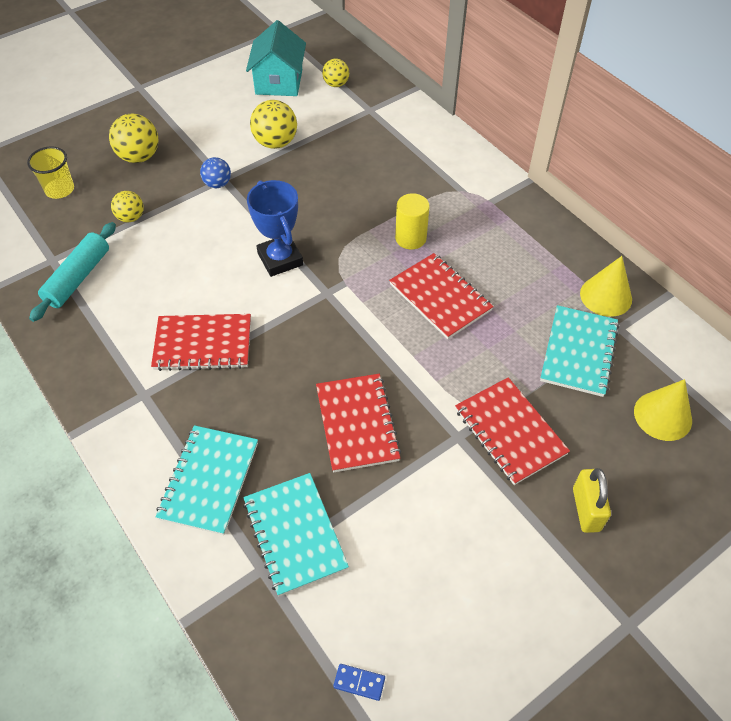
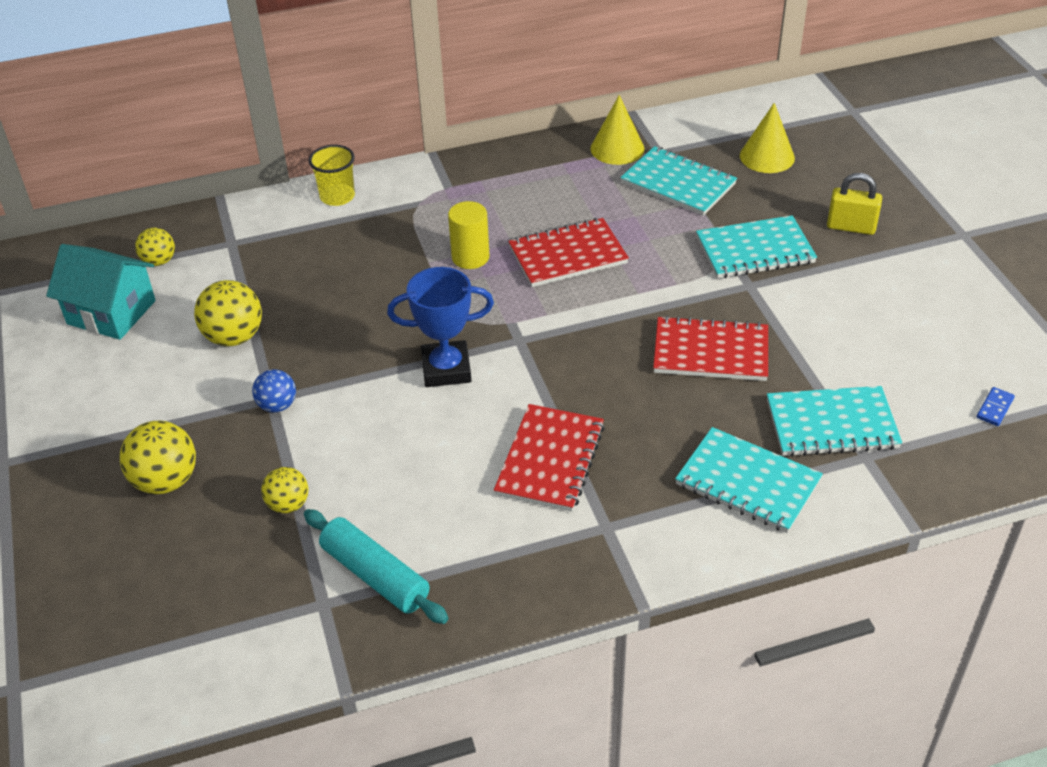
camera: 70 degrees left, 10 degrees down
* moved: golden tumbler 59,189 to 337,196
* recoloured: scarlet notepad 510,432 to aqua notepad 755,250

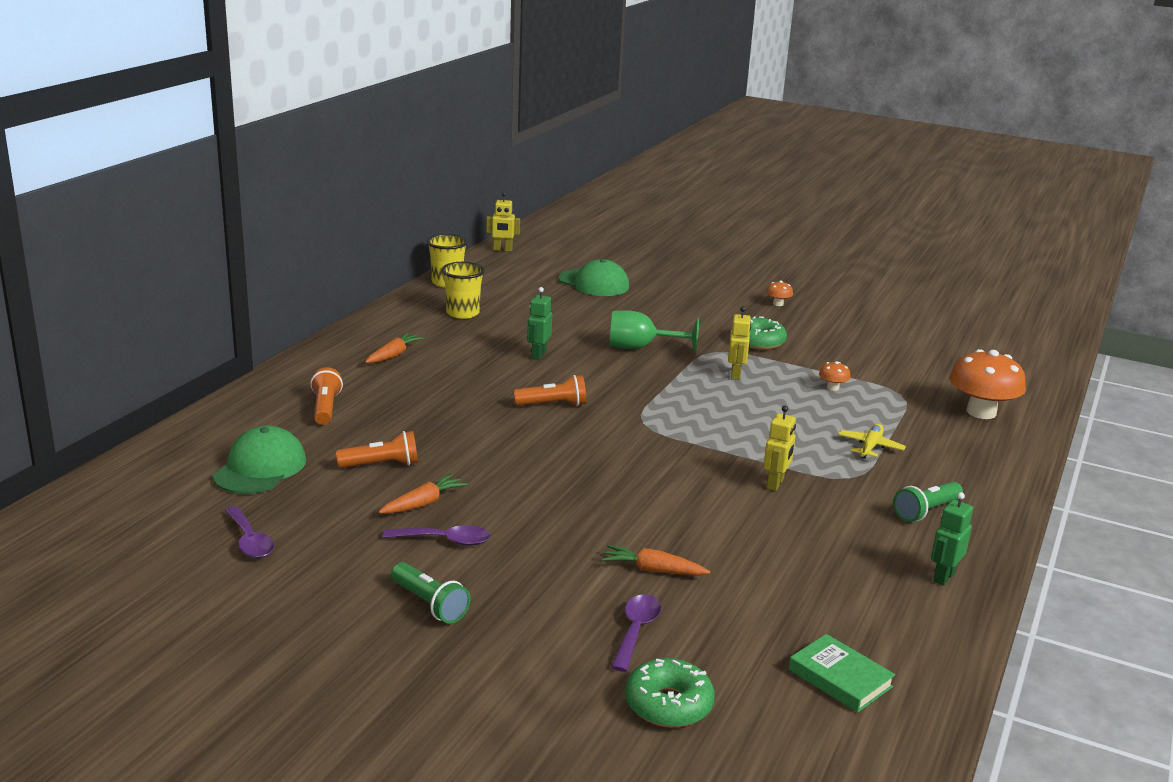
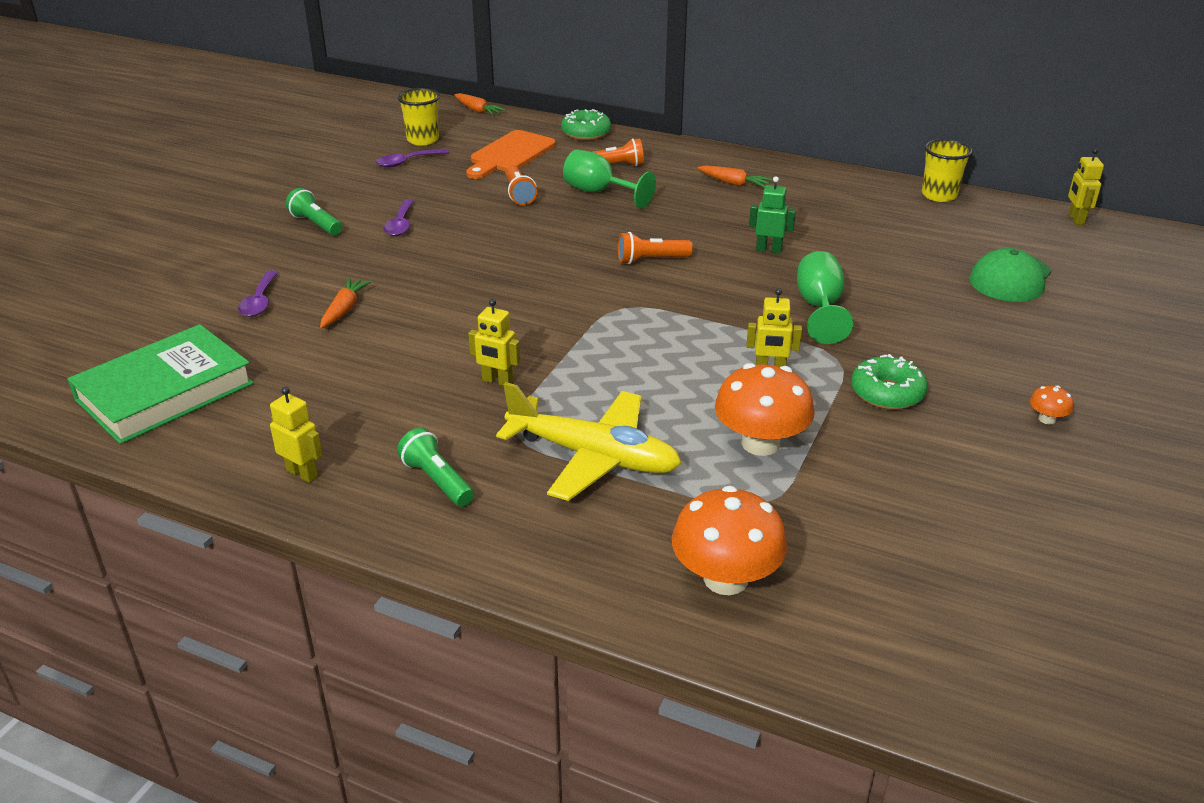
camera: 90 degrees right, 10 degrees up
* replaced: leaf-green cap 260,468 to orange-coloured chopping board 510,154
* moved: orange-coloured toy carrot 423,503 to 477,110
* turned: leaf-green torch 430,604 = 316,224 90 degrees clockwise
* moved: golden tumbler 462,313 to 423,140
* turned: orange-coloured torch 553,405 = 651,260 90 degrees clockwise
* turned: royal purple tablespoon 636,631 = 260,301 75 degrees clockwise
* moved: leaf-green glazed donut 668,704 to 586,133
* resized: leaf-green hardcover 840,678 = 165,392 x1.93
* resized: orange-coloured fungus 832,388 = 760,443 x2.28
* resized: golden aeroplane 870,447 = 594,457 x2.13
* recoloured: leaf-green toy robot 943,577 to golden toy robot 302,473
* added: leaf-green goblet 599,192

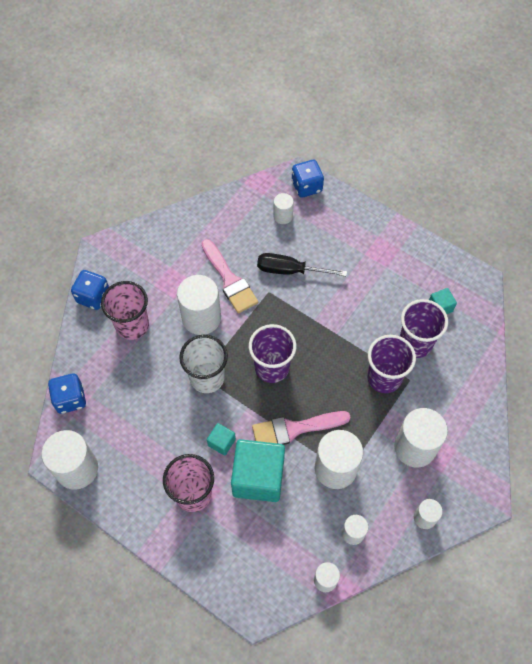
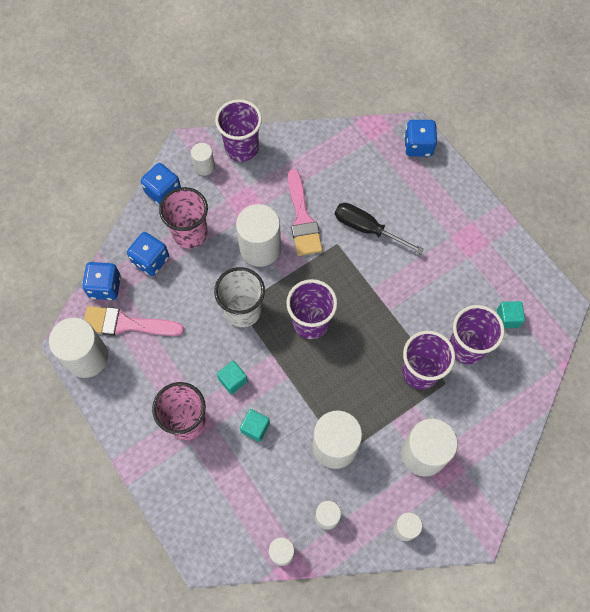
camera: 20 degrees right, 5 degrees up
* resized: aqua cube 258,477 = 255,428 x0.46
* moved: rose-pink paint brush 294,429 to 126,324
* moved: white cylinder 283,216 to 204,166
* added: royal blue die 150,260
* added: royal purple tumbler 241,148

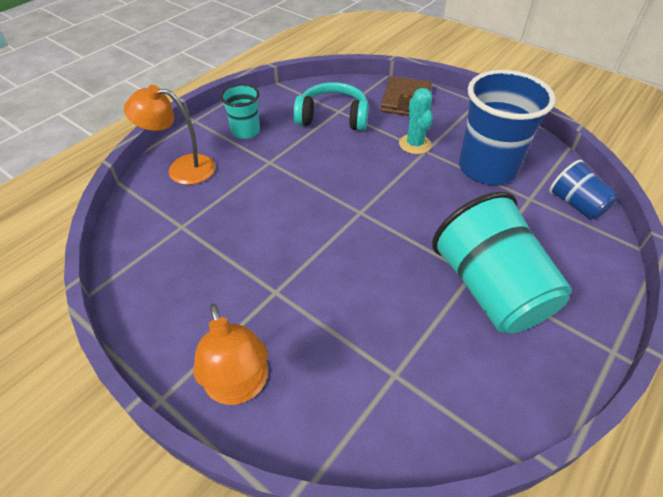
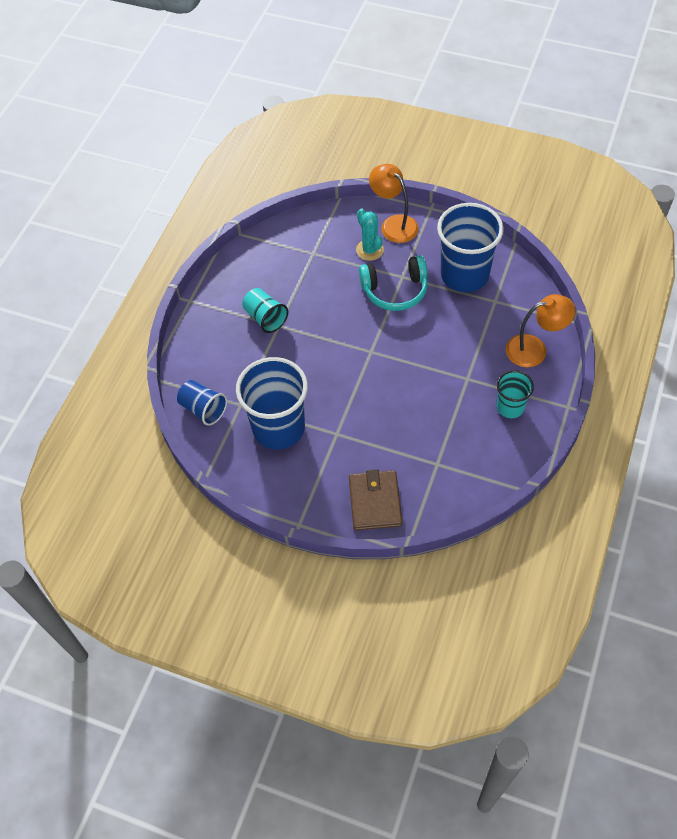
camera: 165 degrees right, 10 degrees up
* moved: aqua headphones 333,117 to 395,290
* moved: aqua saguaro cactus 415,144 to 370,250
* resized: aqua tumbler 490,289 = 265,318 x0.53
* added: royal blue tumbler 464,275

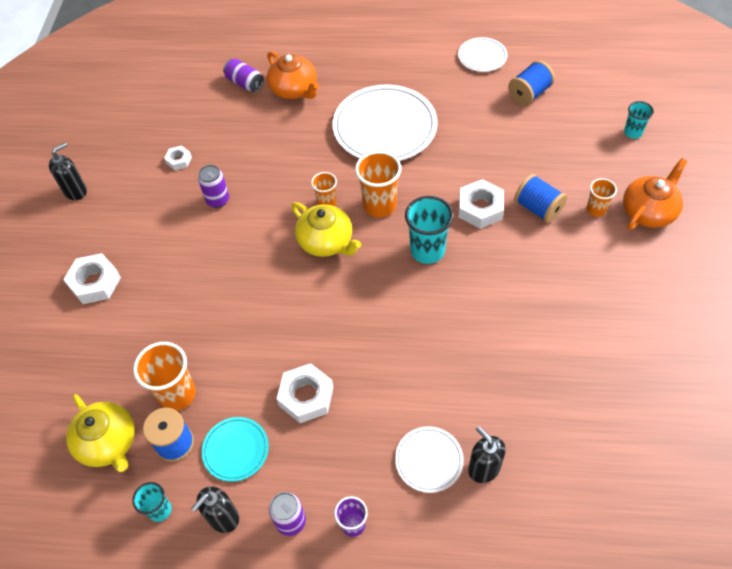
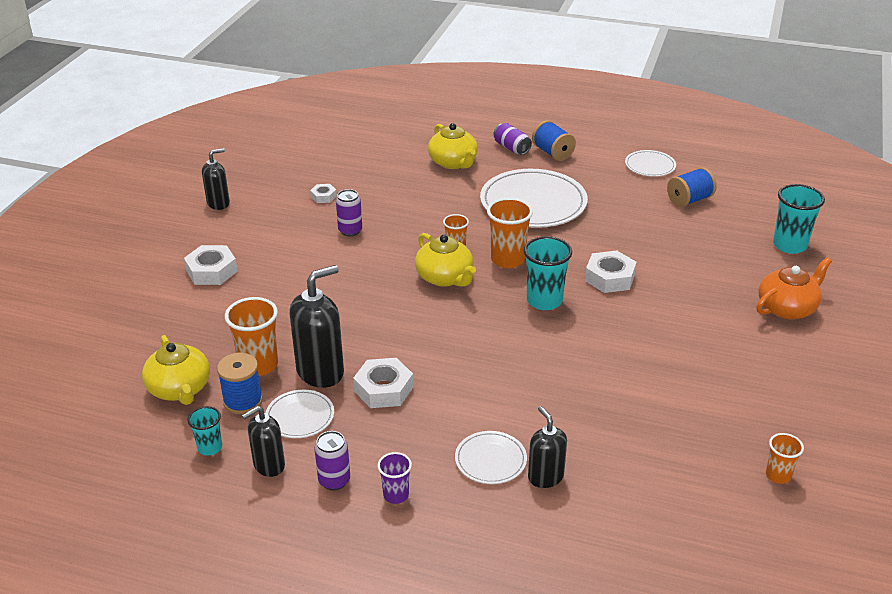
camera: 10 degrees right, 20 degrees down
* recoloured: aqua plate 236,450 to white plate 300,416
* moved: royal purple can 245,83 to 511,148
* recoloured: orange-coloured china teapot 294,89 to golden china teapot 453,162
* moved: royal blue reel of thread 538,208 to 552,153
* moved: orange-coloured tumbler 596,209 to 778,475
* resized: aqua tumbler 633,132 = 789,245 x1.73
* added: black soap dispenser 320,372

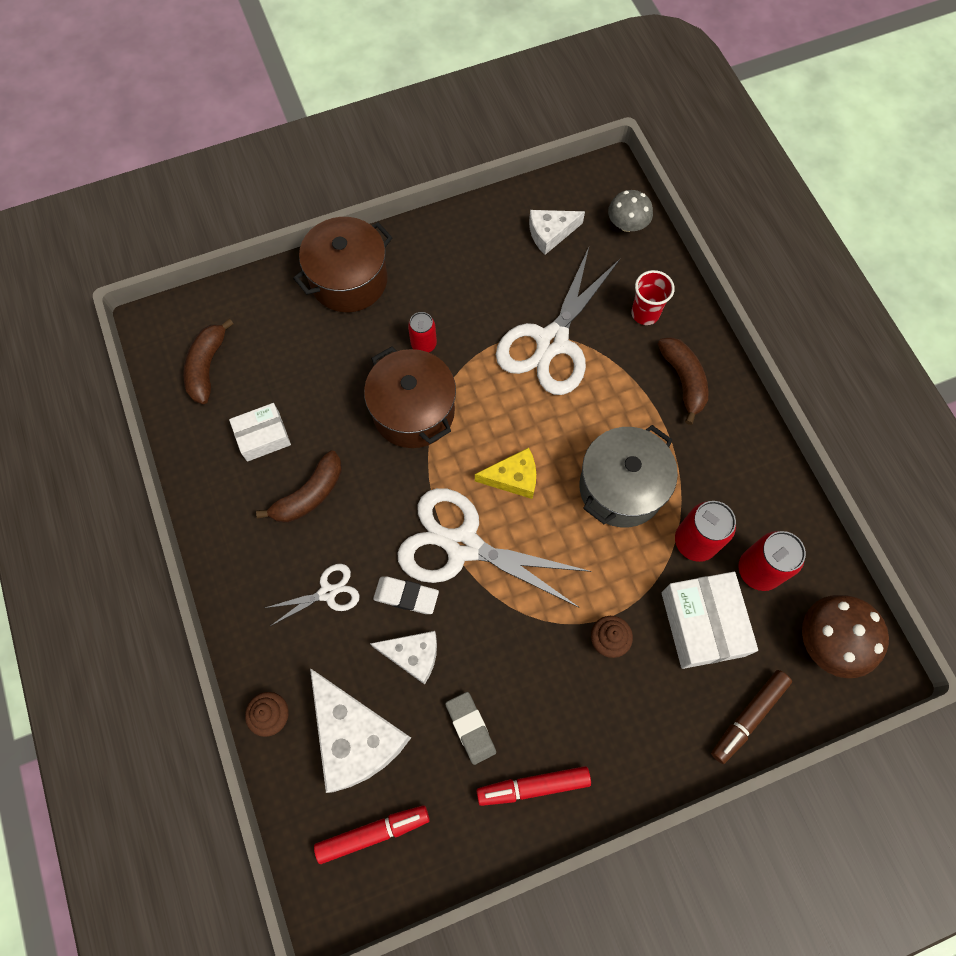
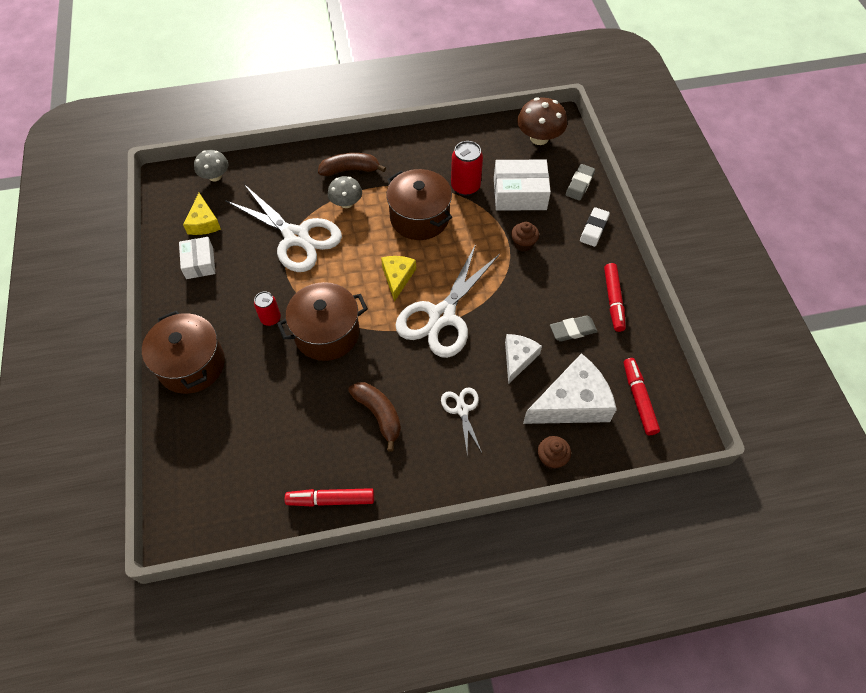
camera: 80 degrees left, 10 degrees down
* removed: russet banana 207,366
* moved: white box 263,436 to 199,263
* moved: white eraser 406,596 to 594,229
* recoloured: white piece of cheese 550,233 to golden piece of cheese 203,222
* recoloured: grey cooking pot 621,487 to russet cooking pot 419,217
* removed: scarlet tumbler 645,313
* replaced: russet marker pen 748,717 to grey eraser 579,184
* removed: scarlet can 758,570
* added: scarlet marker pen 331,499
* added: grey fungus 346,203

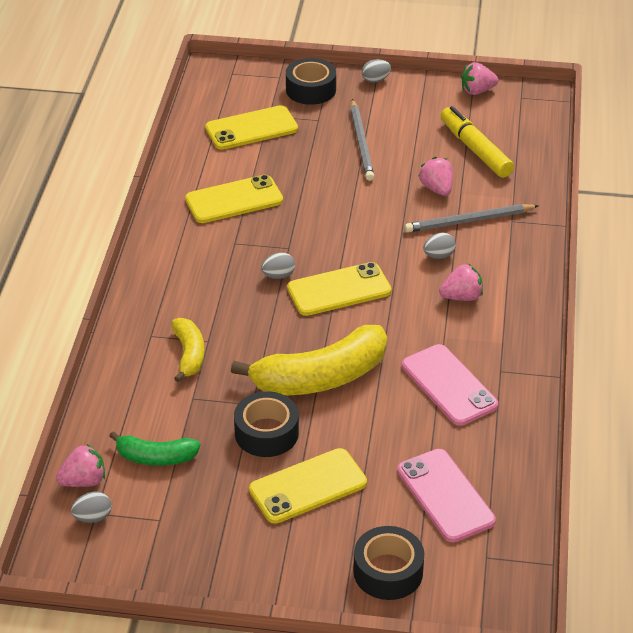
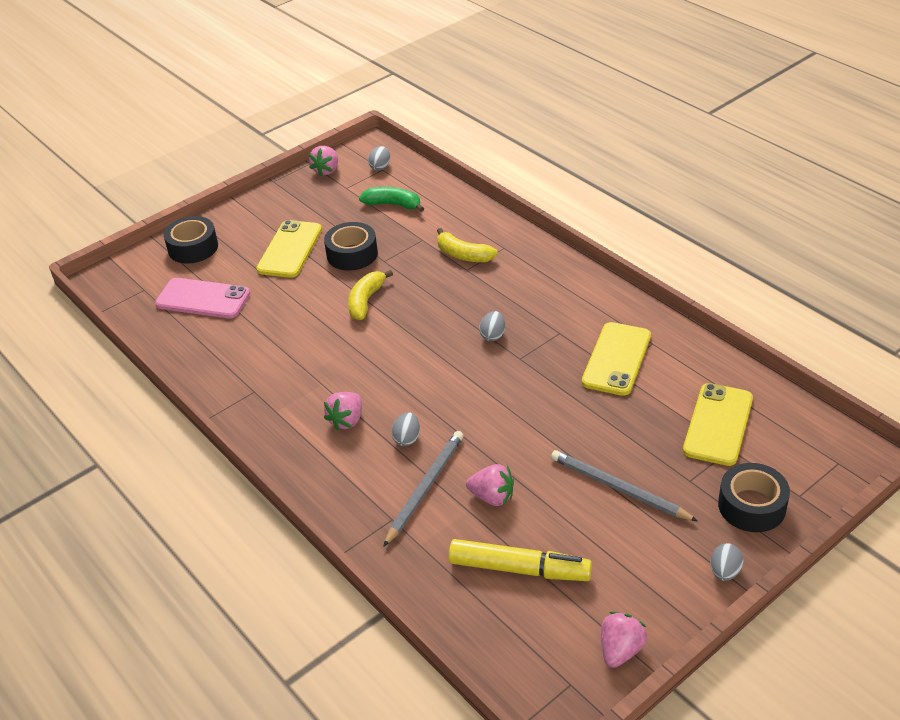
camera: 135 degrees right, 0 degrees up
* moved: rose-pink toy strawberry 84,481 to 326,170
* turned: leaf-green banana 155,457 = 393,205 60 degrees clockwise
* resized: golden banana 320,377 = 366,301 x0.54
* removed: golden mobile phone 339,290
* removed: rose-pink mobile phone 449,385

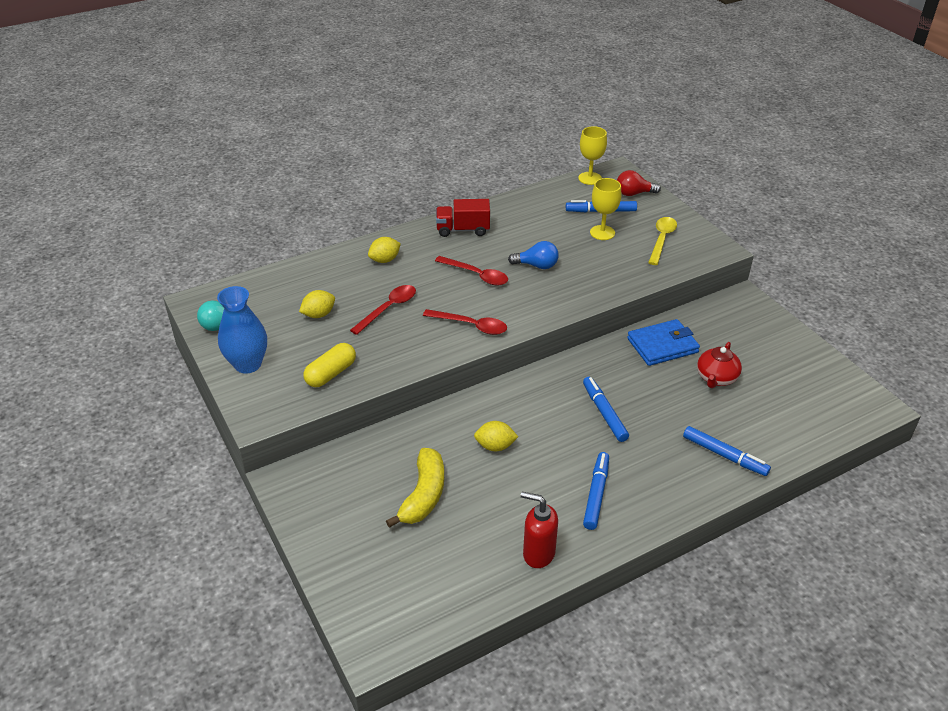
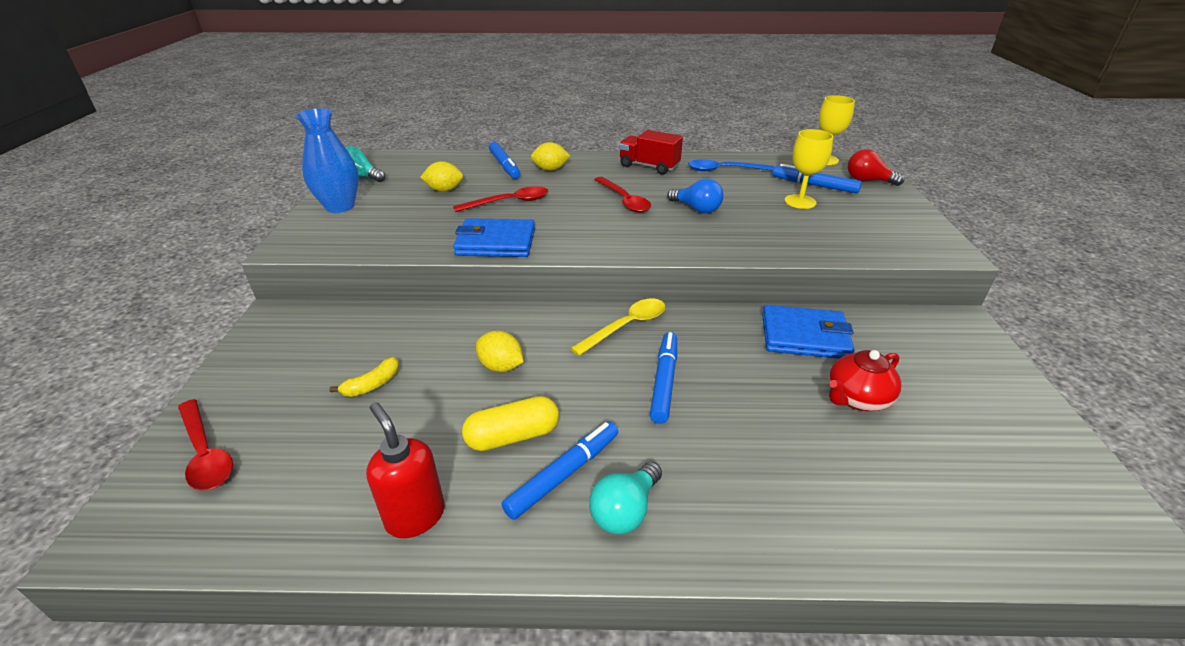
camera: 30 degrees right, 5 degrees down
* moved: golden pill shape 331,374 to 513,436
* resized: golden banana 423,495 = 373,384 x0.52
* moved: scarlet tablespoon 471,326 to 205,453
* moved: golden tablespoon 661,240 to 626,326
* moved: royal blue marker pen 724,455 to 504,165
* added: royal blue wallet 496,242
* added: aqua lightbulb 625,511
* added: royal blue tablespoon 724,170

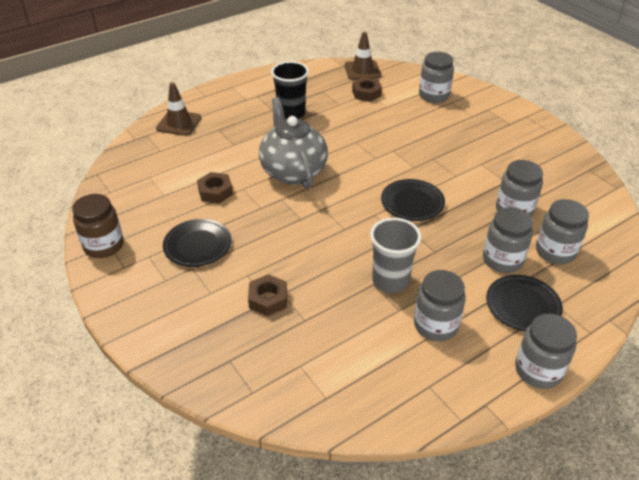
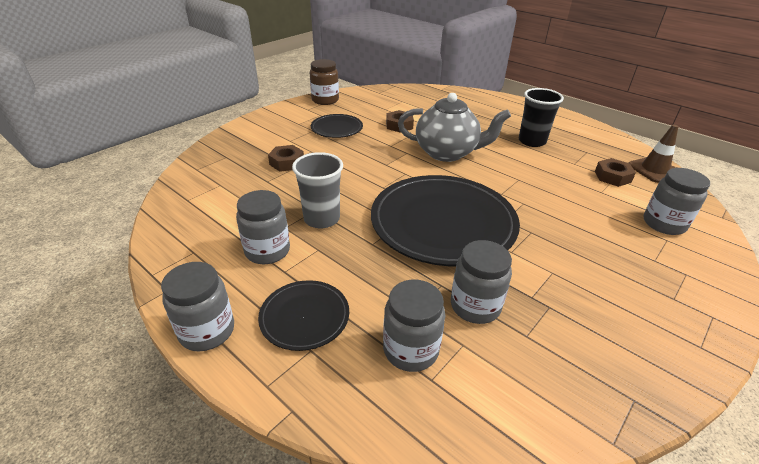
camera: 75 degrees right, 5 degrees down
* removed: russet safety cone 179,123
* turned: grey china teapot 293,171 = 447,153 45 degrees clockwise
* resized: black plate 412,202 = 443,223 x2.07
* removed: grey jar 502,260

